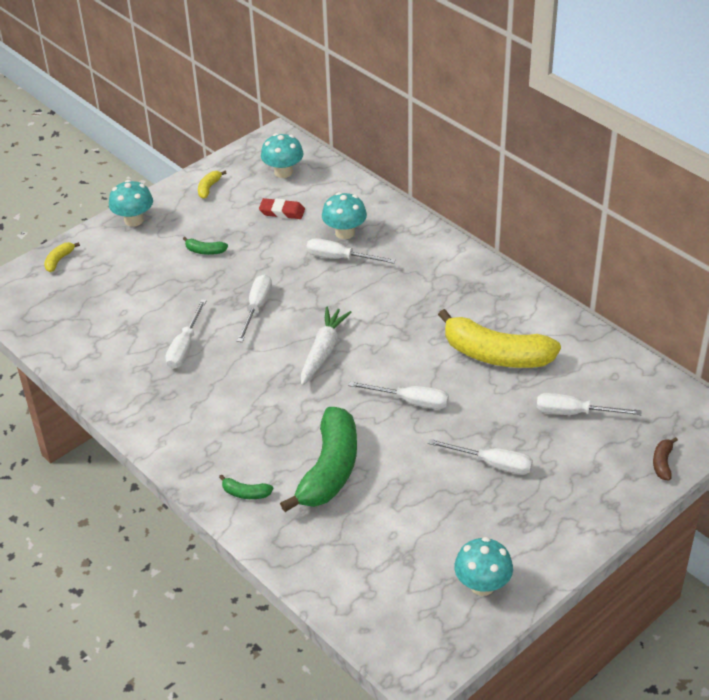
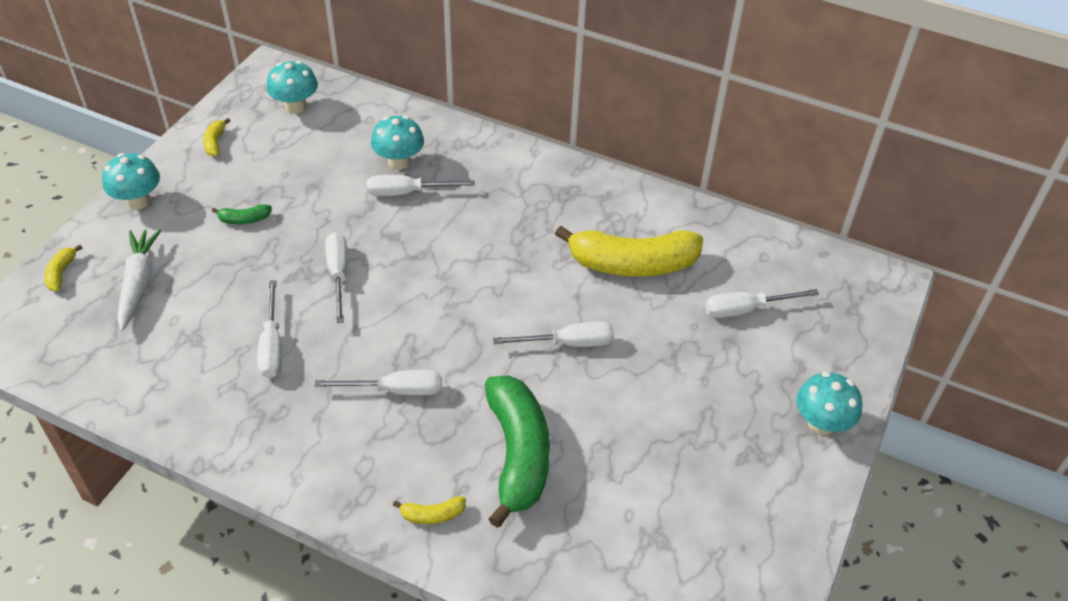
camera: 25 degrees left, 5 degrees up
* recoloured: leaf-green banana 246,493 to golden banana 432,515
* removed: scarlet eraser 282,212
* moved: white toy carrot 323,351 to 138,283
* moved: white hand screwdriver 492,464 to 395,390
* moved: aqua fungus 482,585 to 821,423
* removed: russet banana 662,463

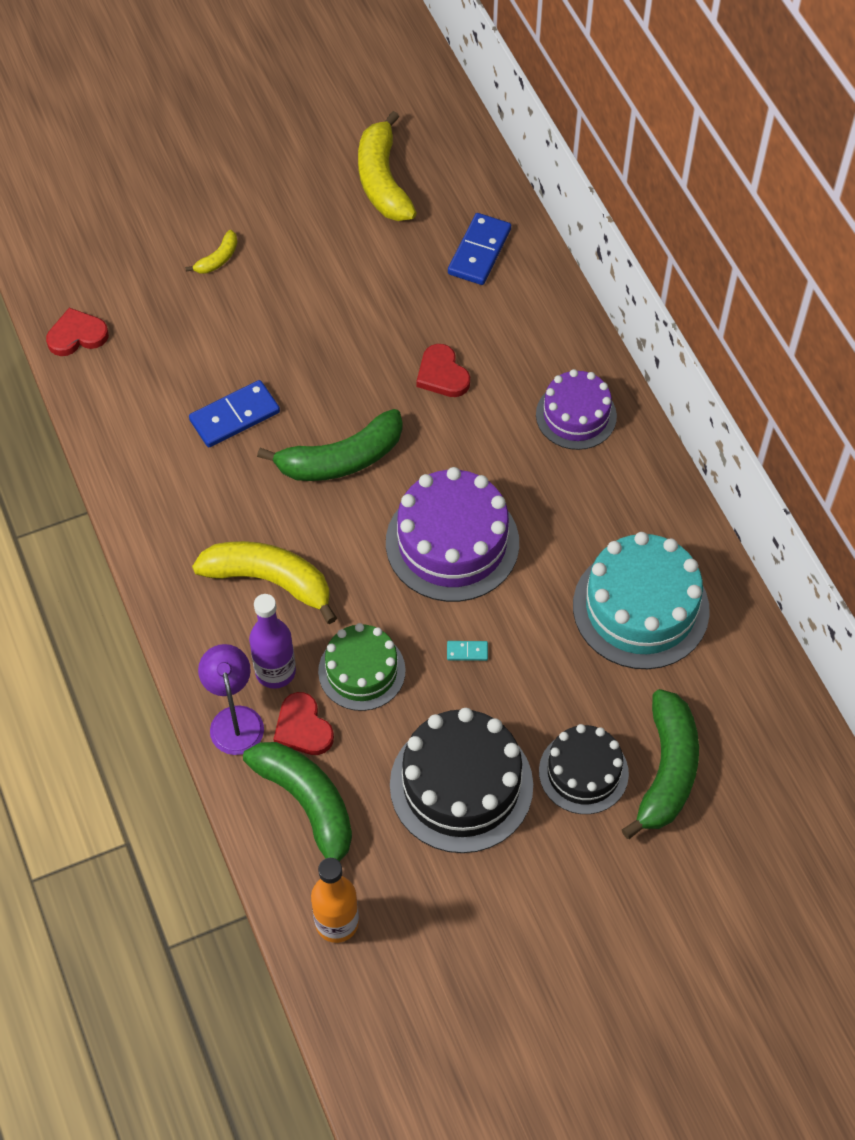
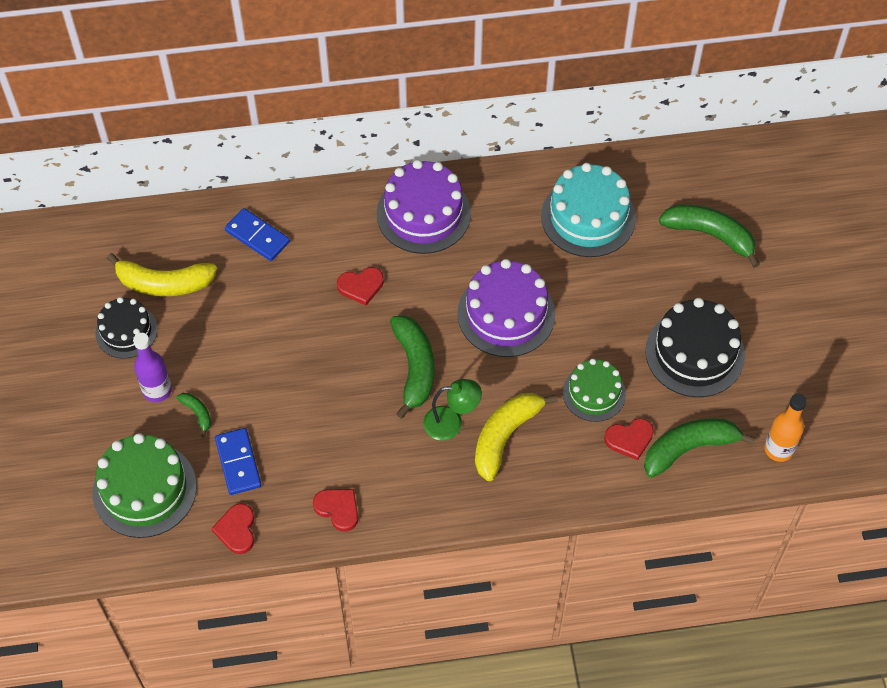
camera: 75 degrees left, 0 degrees up
* recoloured: golden banana 218,259 to leaf-green banana 197,413
* moved: royal blue domino 234,416 to 238,463
* removed: royal purple desk lamp 234,719
* moved: royal purple drink bottle 275,671 to 157,390
* removed: aqua domino 467,652
* resized: royal purple gateau 576,415 = 423,213 x1.59
* moved: black gateau 583,772 to 126,331
* added: leaf-green gateau 144,489
* added: scarlet heart 338,509
* added: leaf-green desk lamp 451,423

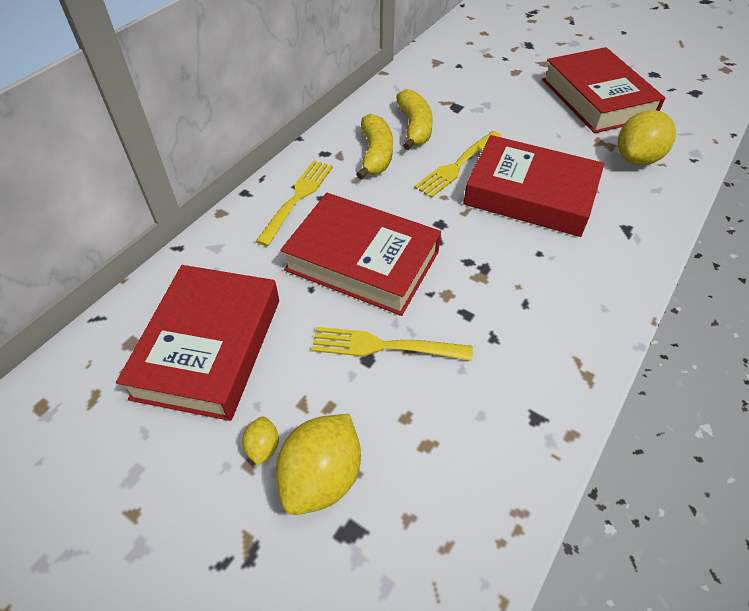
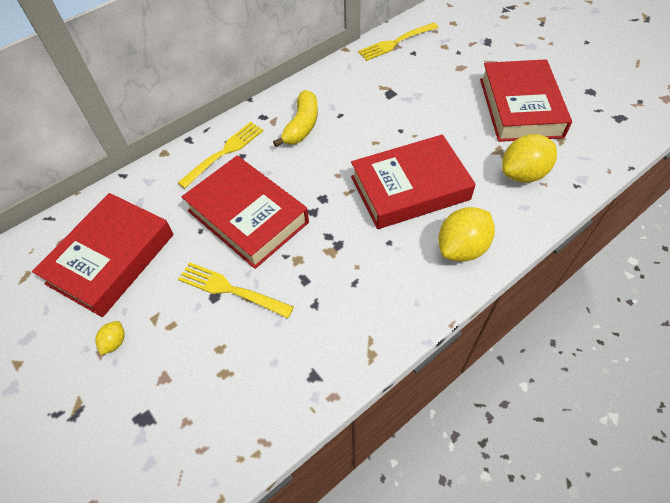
camera: 20 degrees right, 5 degrees up
* moved: golden toy lemon 322,477 to 462,248
* removed: golden banana 414,127
* moved: golden dinner fork 457,165 to 396,42
* turned: scarlet hardcover 530,194 = 410,188 60 degrees counterclockwise

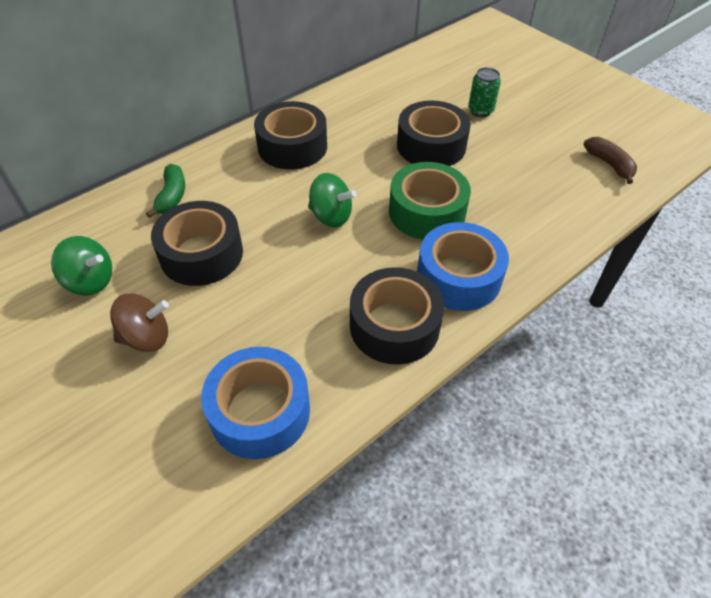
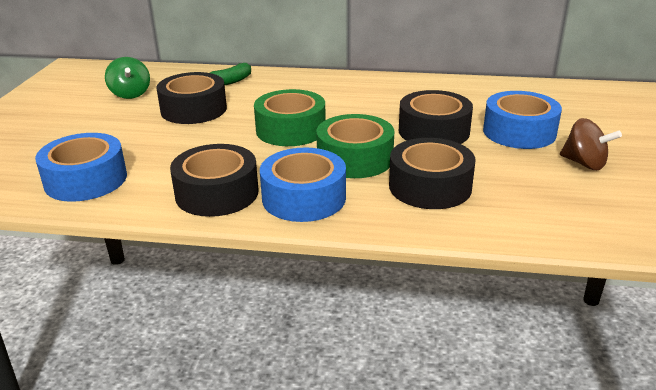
camera: 50 degrees right, 20 degrees down
* moved: russet spinning top 146,337 to 584,163
* moved: black sticky tape 292,146 to 430,186
* replaced: leaf-green spinning top 331,216 to leaf-green sticky tape 291,130
* replaced: leaf-green can 480,111 to royal blue sticky tape 519,132
* removed: russet banana 609,164

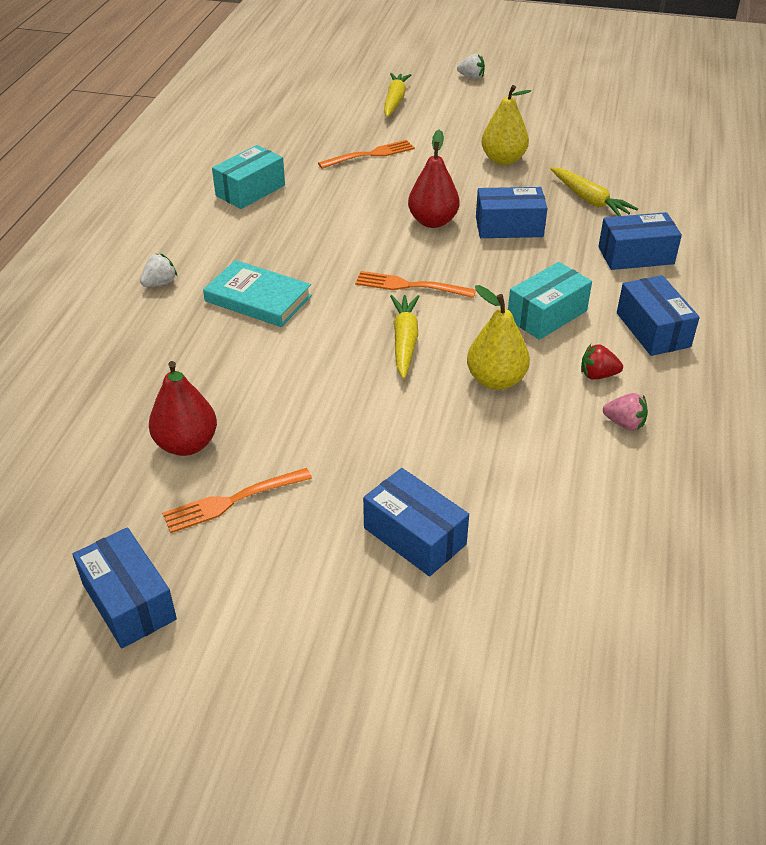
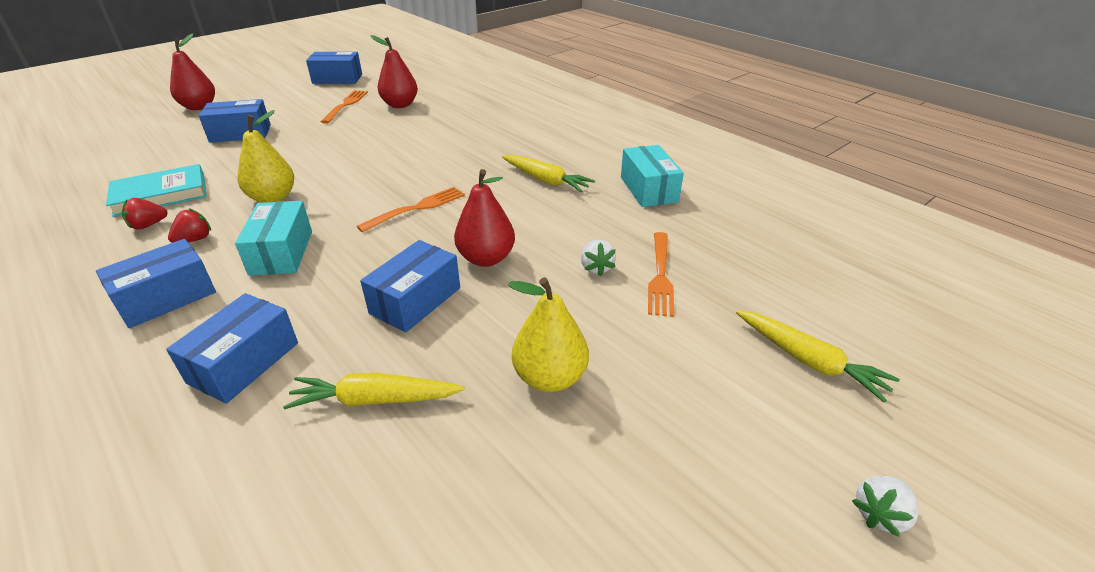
camera: 125 degrees right, 5 degrees down
* moved: white toy strawberry 160,283 to 596,268
* moved: aqua hardcover 258,298 to 160,195
* moved: golden toy carrot 404,341 to 546,180
* recoloured: rose-pink toy strawberry 624,423 to scarlet toy strawberry 148,225
* turned: royal blue box 653,330 = 166,298 60 degrees counterclockwise
* added: scarlet pear fruit 199,107

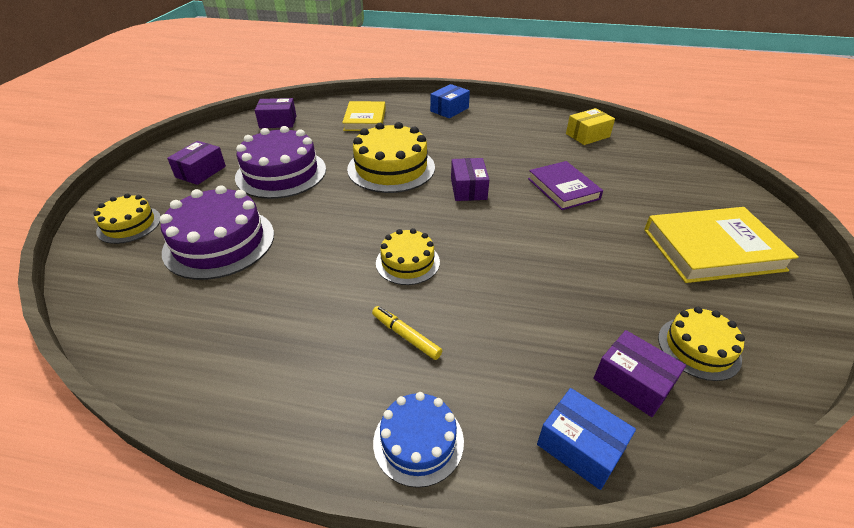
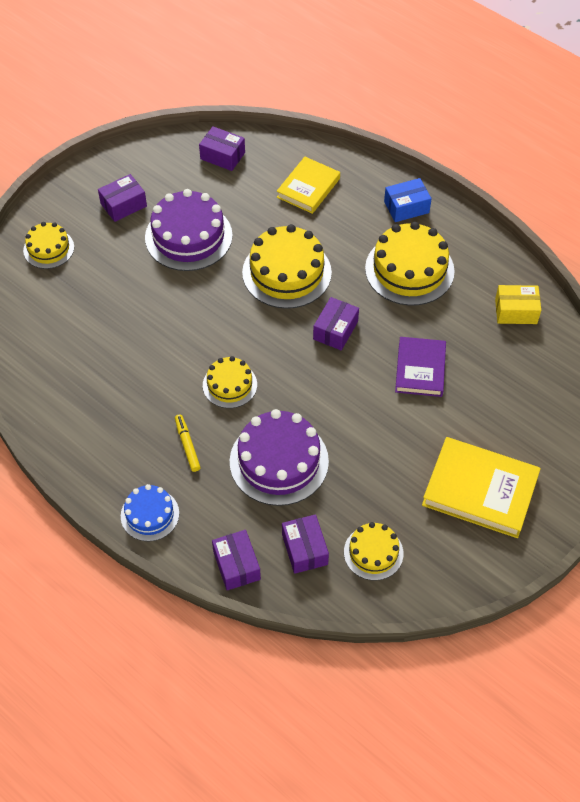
camera: 30 degrees right, 15 degrees up
* moved: royal purple gateau 219,242 to 279,461
* recoloured: royal blue box 580,446 to royal purple box 236,565
* added: golden gateau 409,270

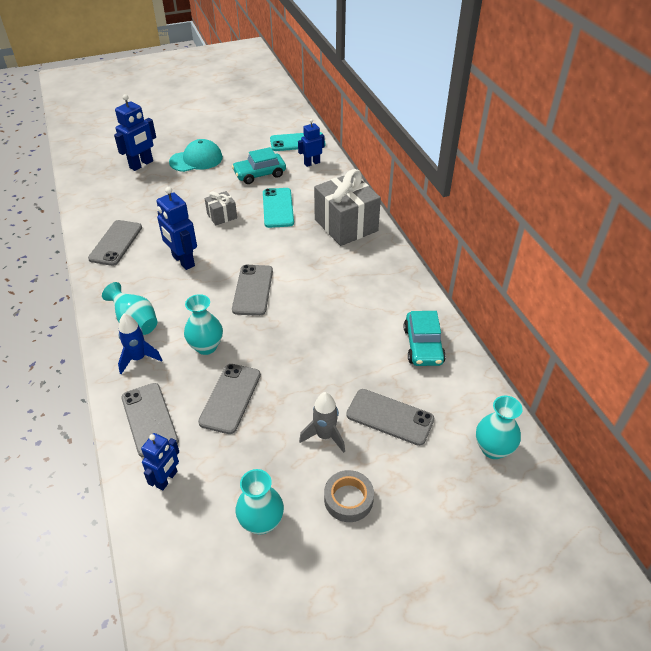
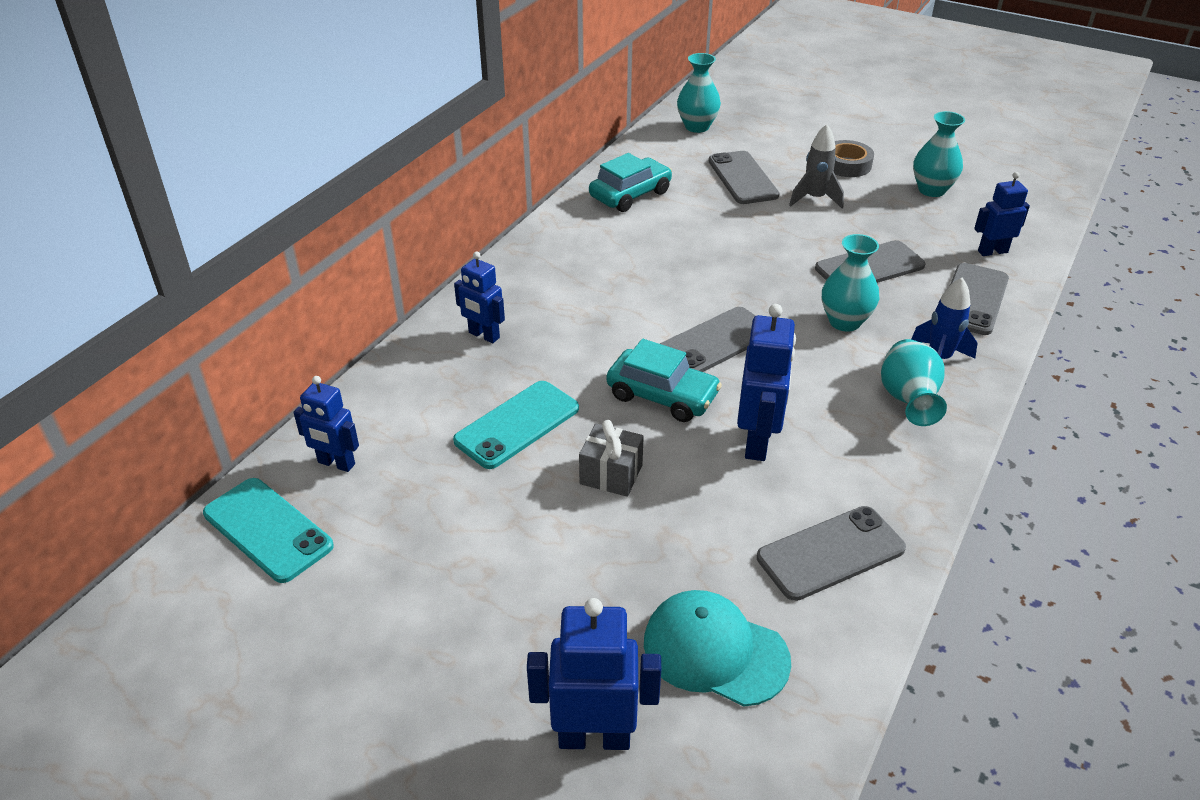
camera: 130 degrees left, 5 degrees down
* moved: aqua cap 196,159 to 715,651
* moved: aqua toy car 259,174 to 662,395
* replaced: grey present 346,225 to royal blue toy robot 483,335

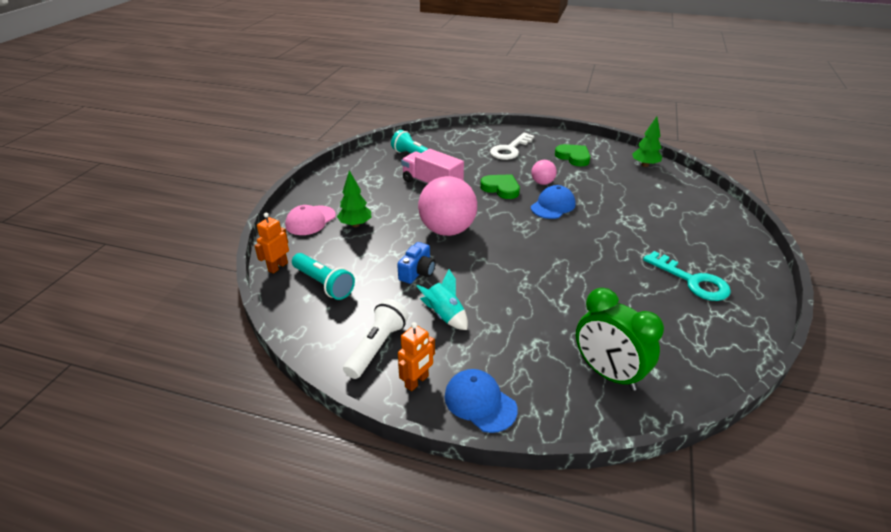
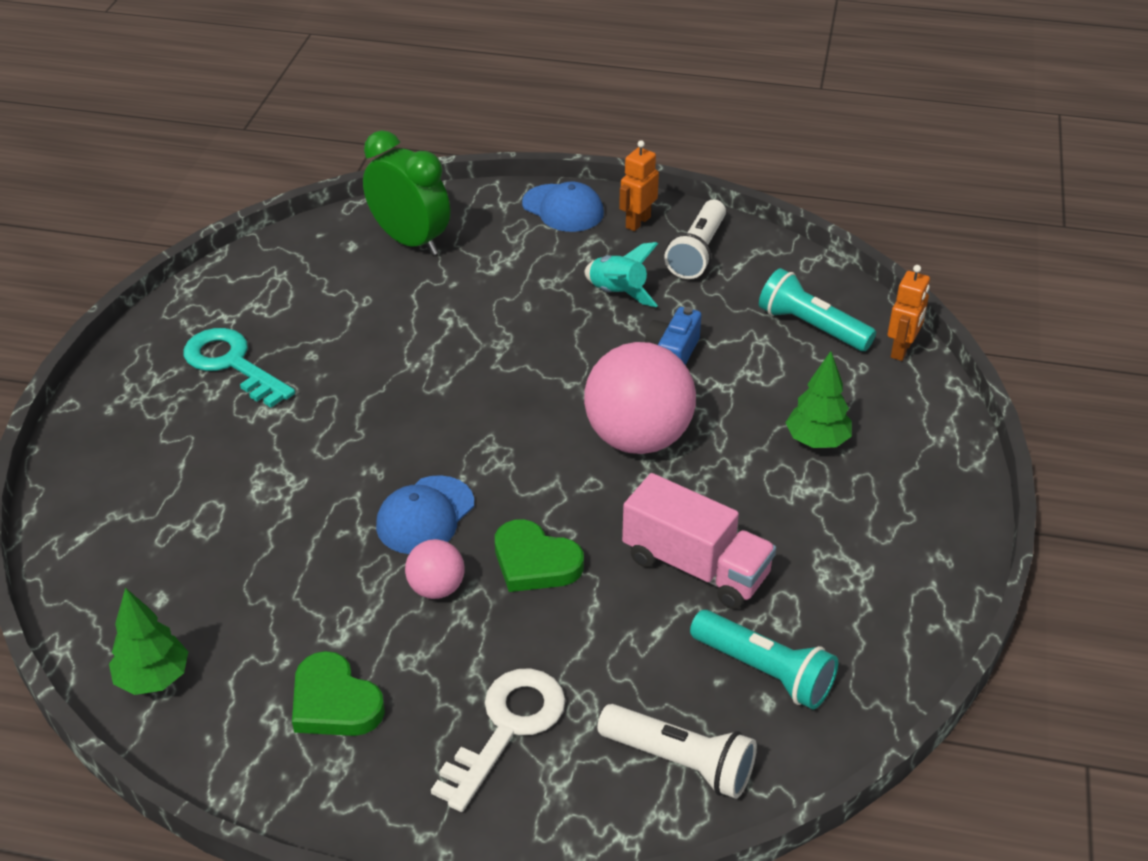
camera: 175 degrees right, 5 degrees up
* removed: rose-pink cap 310,220
* added: white torch 680,762

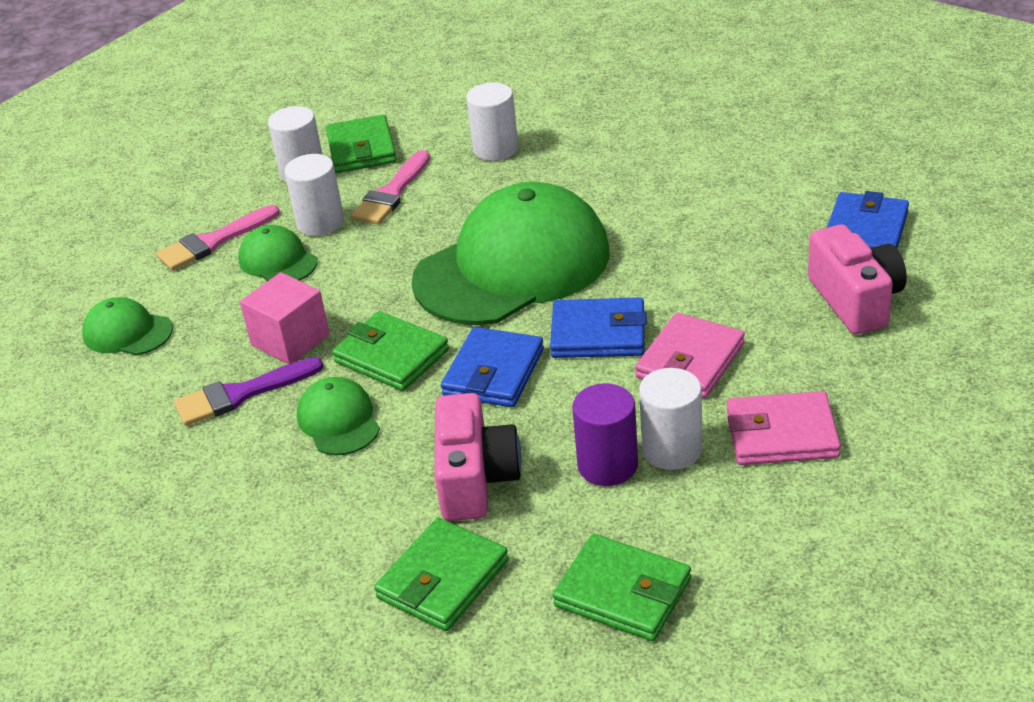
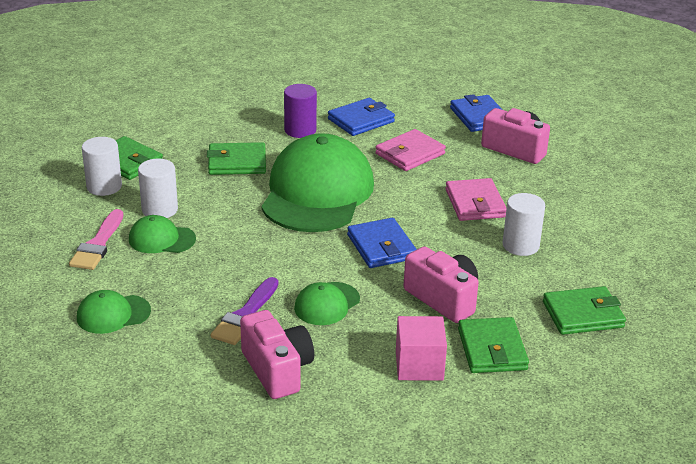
camera: 45 degrees left, 5 degrees down
* moved: rose-pink cube 290,340 to 419,365
* turned: leaf-green cap 339,421 = 327,304 75 degrees counterclockwise
* moved: leaf-green wallet 391,356 to 237,163
* removed: rose-pink paint brush 391,193
* removed: white cylinder 495,149
* moved: royal blue wallet 598,333 to 361,120
* moved: royal purple cylinder 607,465 to 300,130
* moved: rose-pink wallet 781,434 to 410,154
* added: rose-pink compact camera 277,370

